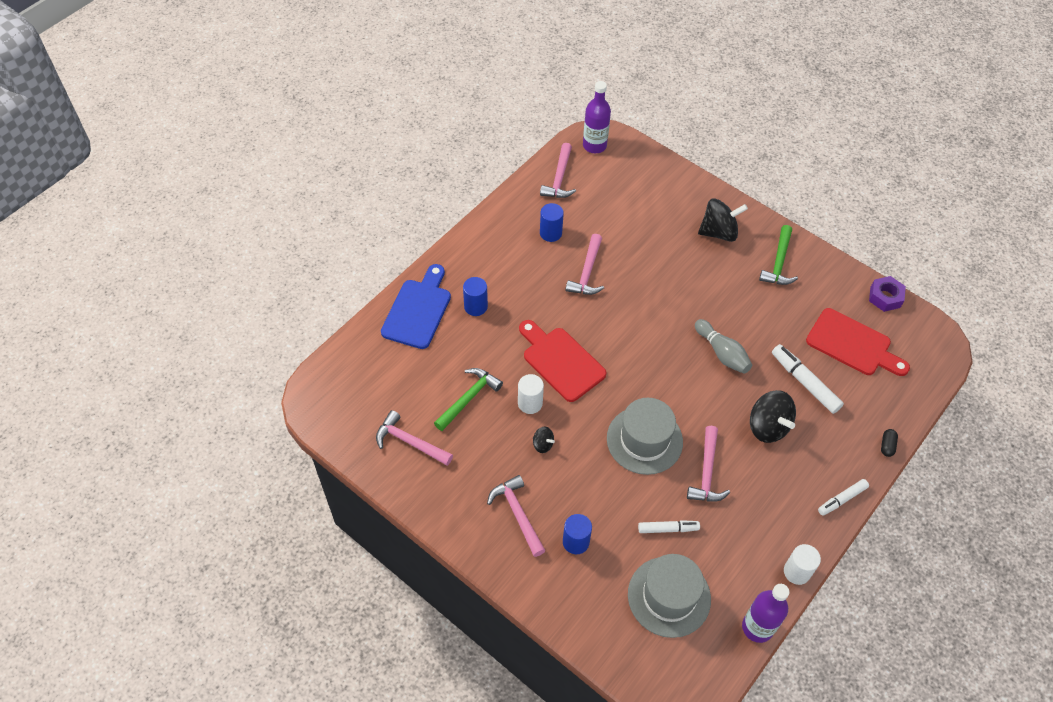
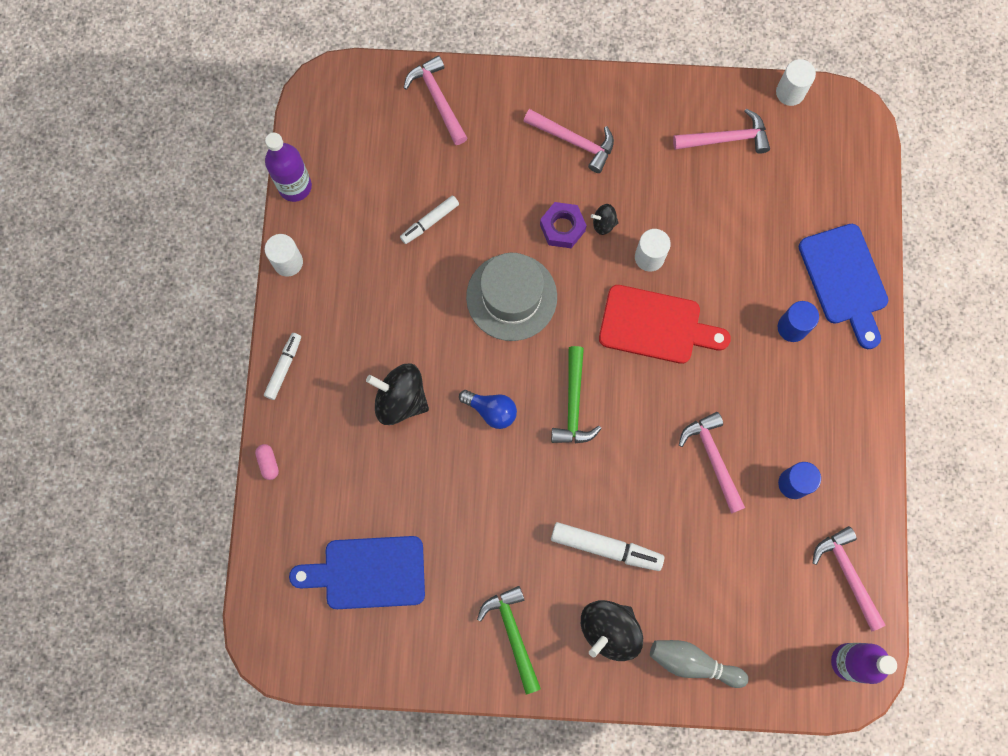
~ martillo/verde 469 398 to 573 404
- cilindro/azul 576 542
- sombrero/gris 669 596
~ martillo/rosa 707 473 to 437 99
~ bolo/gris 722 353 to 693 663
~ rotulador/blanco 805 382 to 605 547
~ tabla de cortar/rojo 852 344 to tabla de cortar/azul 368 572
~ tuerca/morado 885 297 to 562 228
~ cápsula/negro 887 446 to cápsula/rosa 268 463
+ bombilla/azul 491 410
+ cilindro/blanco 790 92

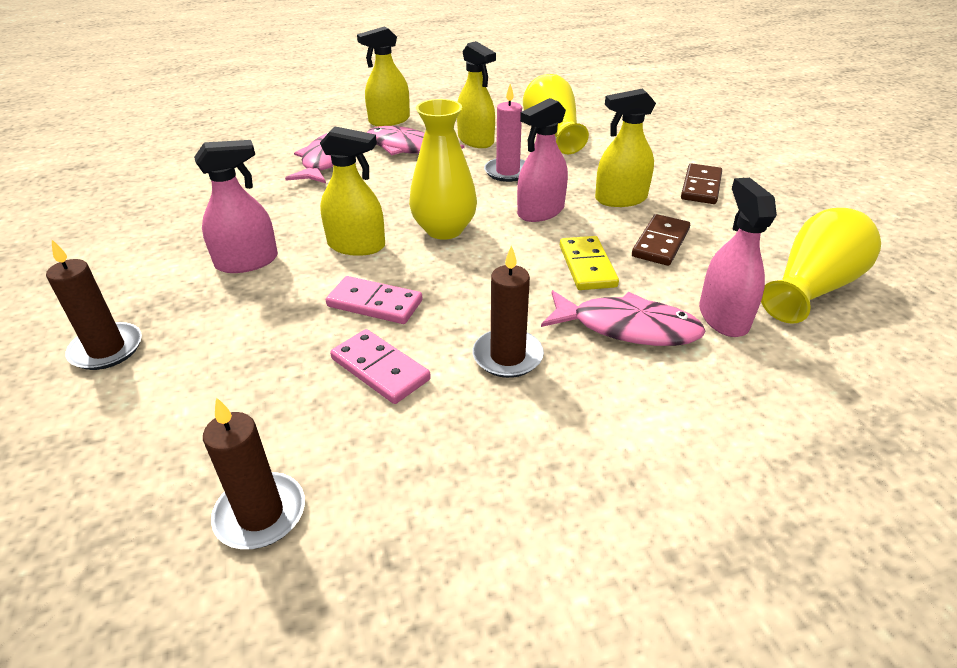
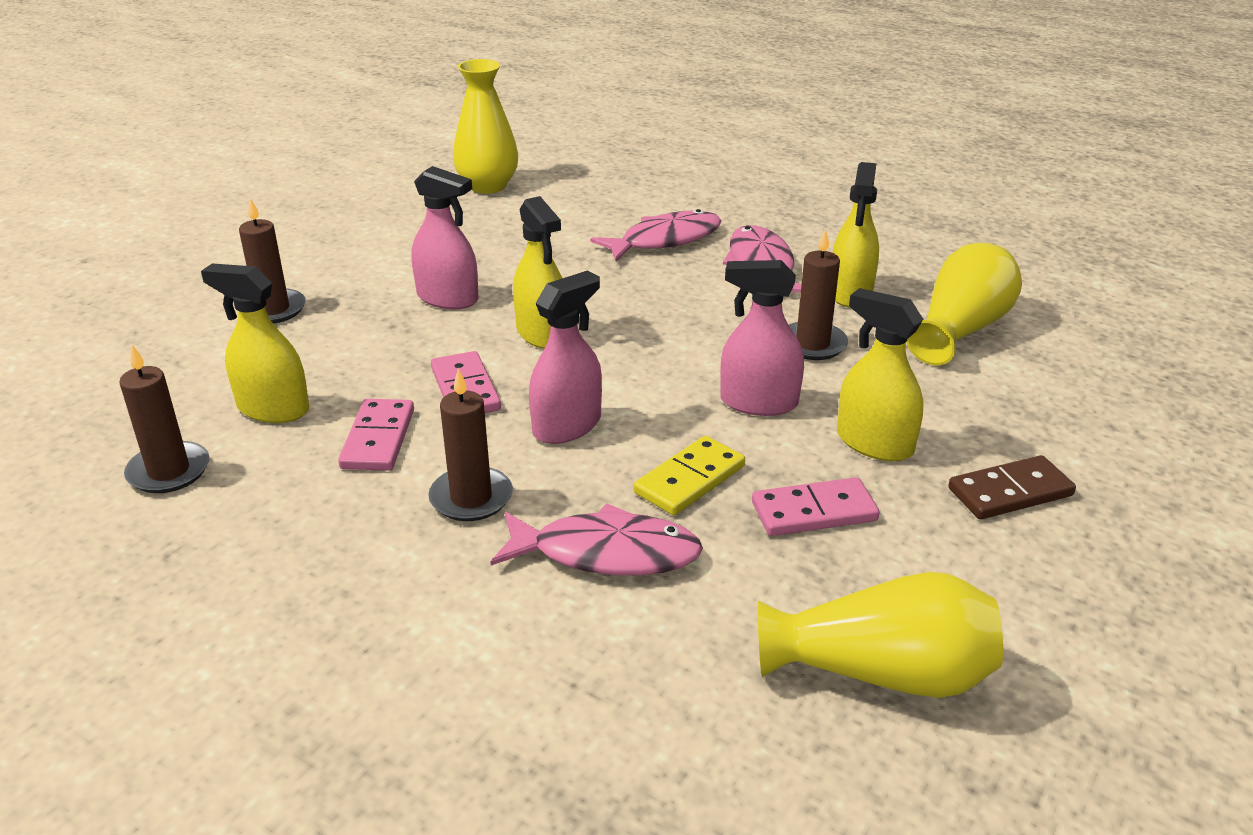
~ pulverizador/amarillo 389 120 to 273 409
~ florero/amarillo 444 229 to 488 186
~ vela/rosa 507 172 to vela/marrón 812 344
~ pez/rosa 627 327 = 606 553 60 degrees counterclockwise
~ ficha de dominó/marrón 660 243 to ficha de dominó/rosa 814 511
~ pulverizador/rosa 723 317 to 567 426

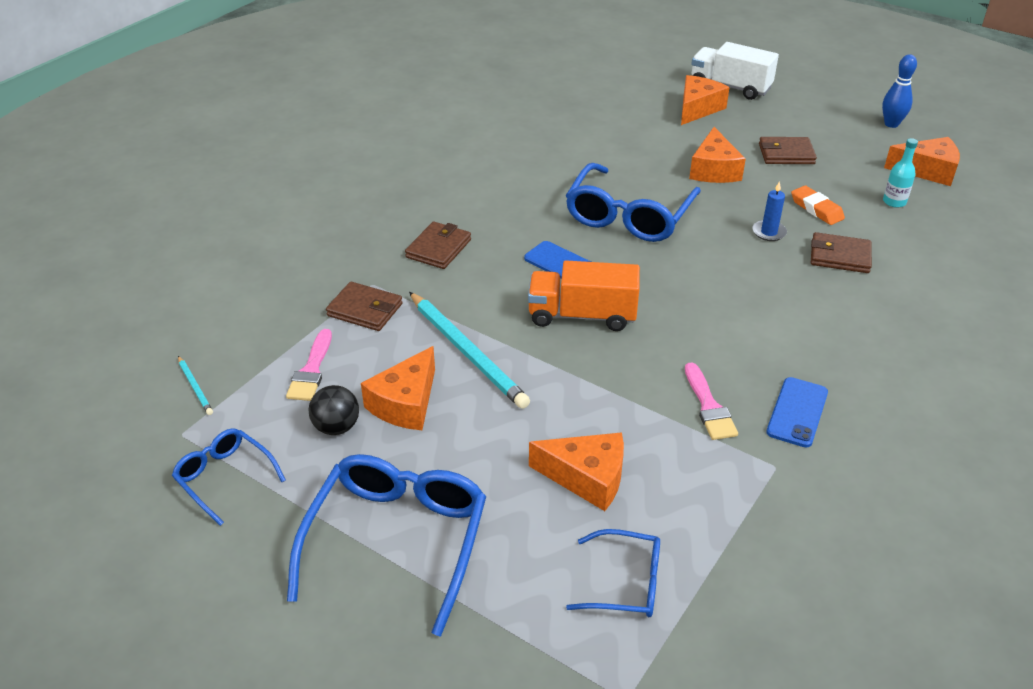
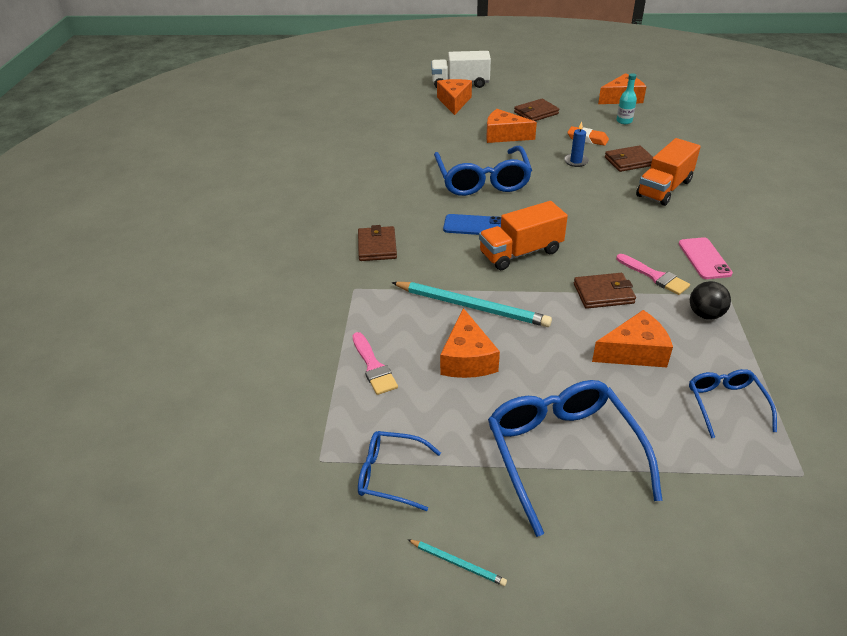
~ lápiz/turquesa 195 387 to 458 563
~ pelota/negro 336 427 to 705 314
~ cartera/marrón 365 310 to 603 293
~ gafas/azul 625 583 = 726 405 75 degrees counterclockwise
~ queso/naranja 714 170 = 504 135 135 degrees clockwise
~ móvil/azul 797 412 to móvil/rosa 704 258
- bolo/azul 891 124
+ camión/naranja 664 188

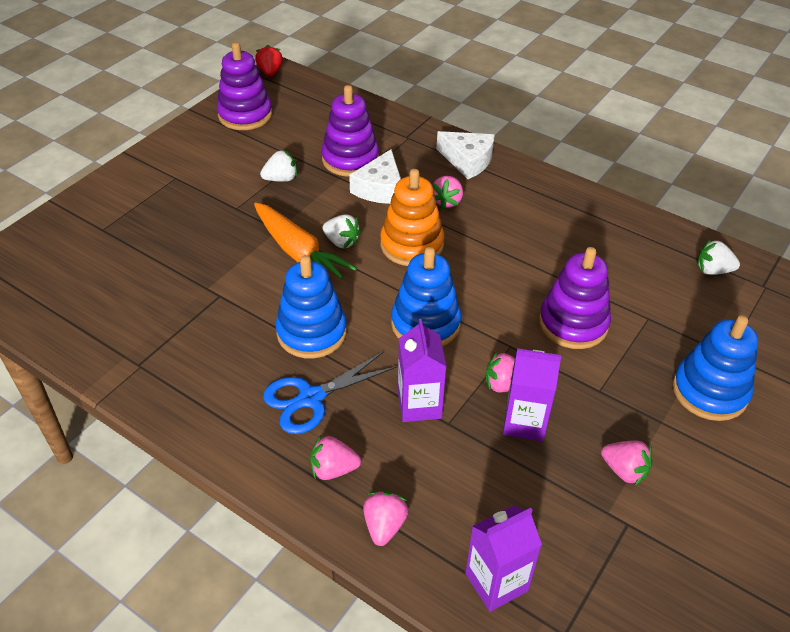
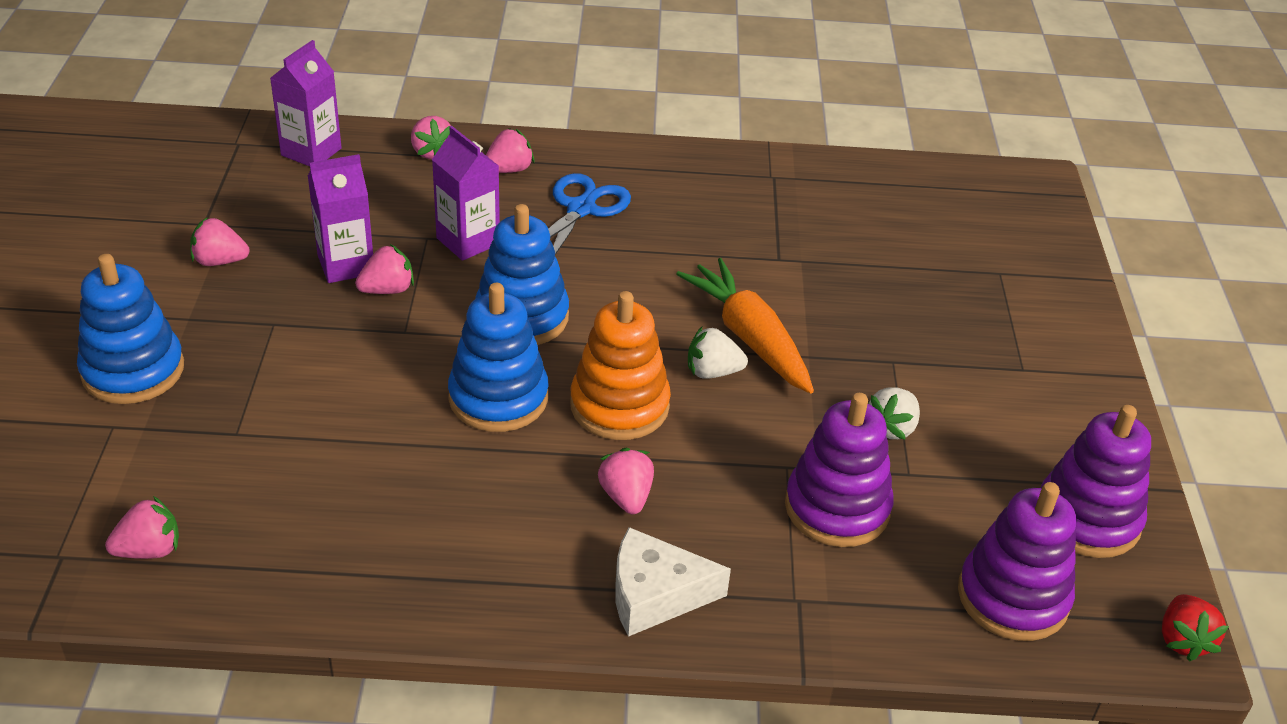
~ zanahoria/naranja 299 252 = 749 337 45 degrees clockwise
~ fresa/rojo 270 72 = 1183 640 45 degrees clockwise
~ juguete apilable/azul 312 332 to 498 398
- queso/blanco 380 189
~ juguete apilable/morado 573 323 to 1012 597
~ fresa/blanco 713 270 to fresa/rosa 149 550

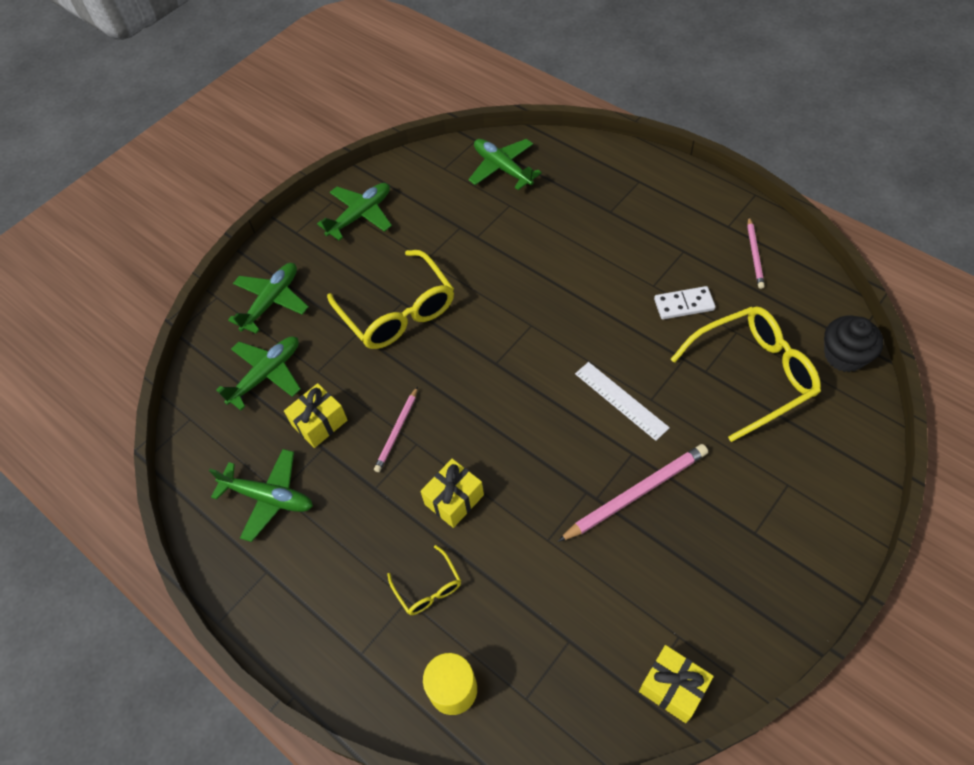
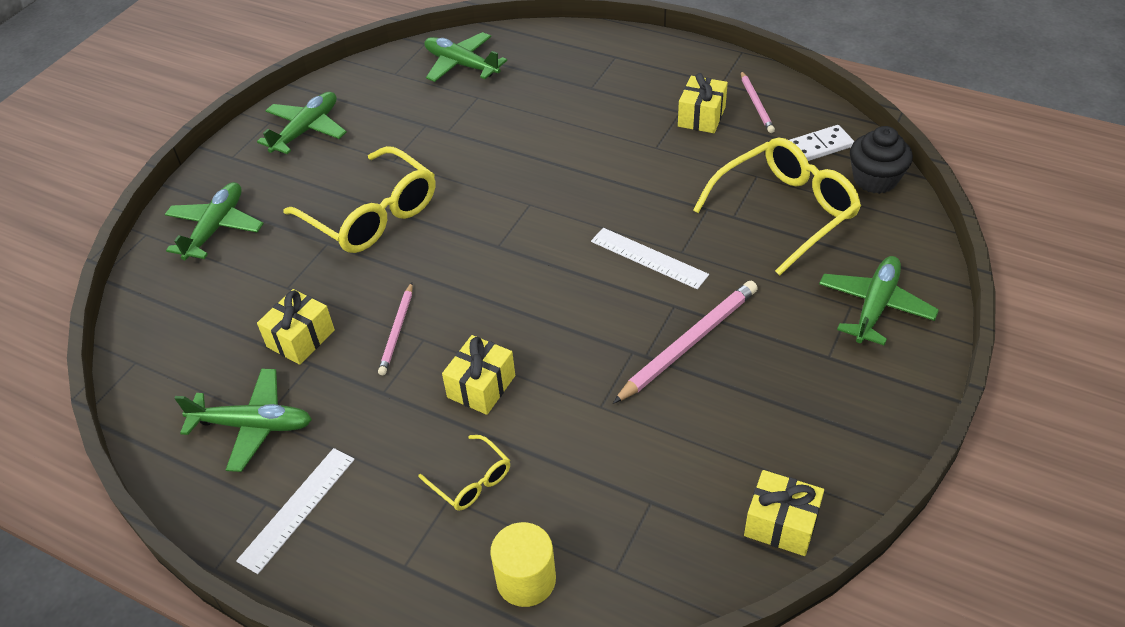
~ avión/verde 267 374 to 875 306
~ ficha de dominó/blanco 684 305 to 819 147
+ regla/blanco 297 509
+ regalo/amarillo 701 117

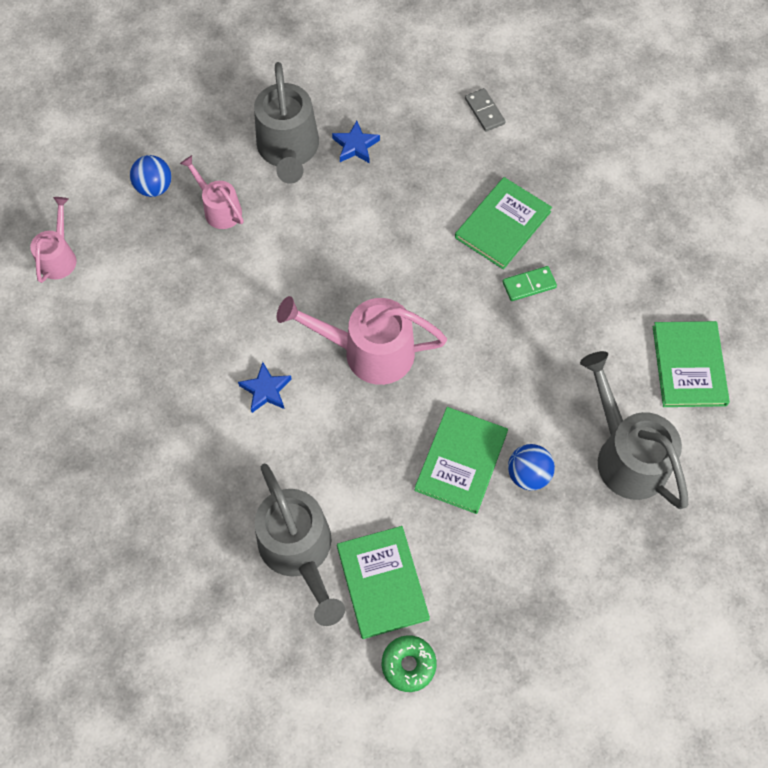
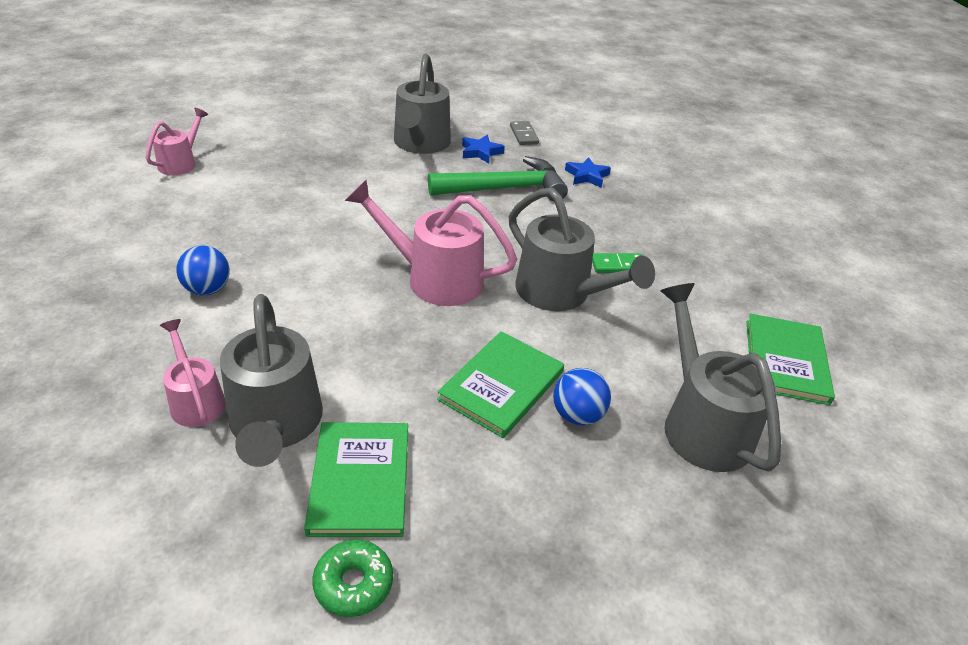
~ pelota/azul 154 187 to 208 289
~ regadera/rosa 218 208 to 195 400
~ estrella/azul 266 390 to 587 176
- libro/verde 503 225
~ ficha de dominó/gris 484 111 to 523 135
+ martillo/verde 504 189
+ regadera/gris 561 294

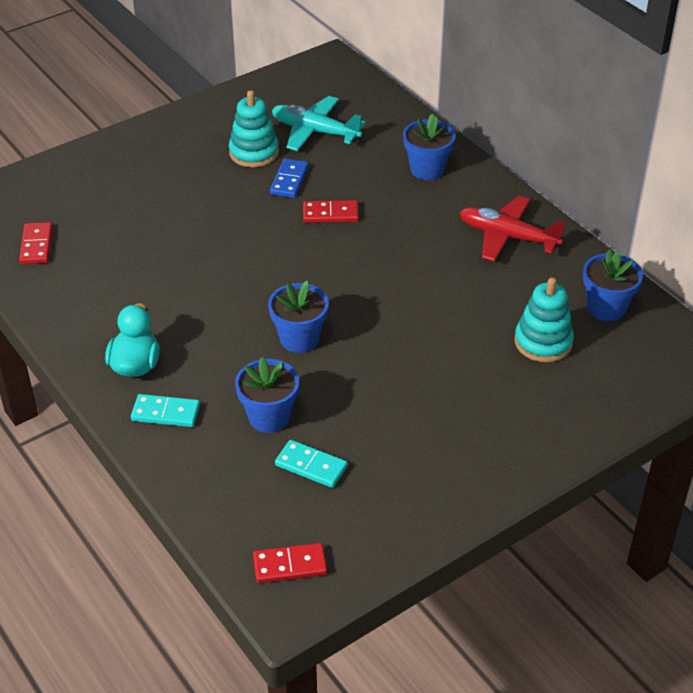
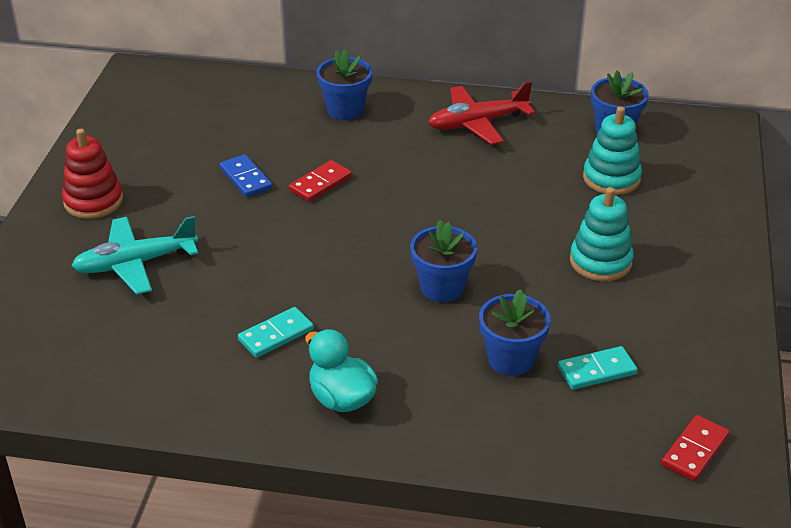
- ficha de dominó/rojo 36 245
~ ficha de dominó/turquesa 165 413 to 276 335
~ juguete apilable/turquesa 254 152 to 600 261
~ avión/turquesa 315 131 to 135 263
+ juguete apilable/rojo 93 201

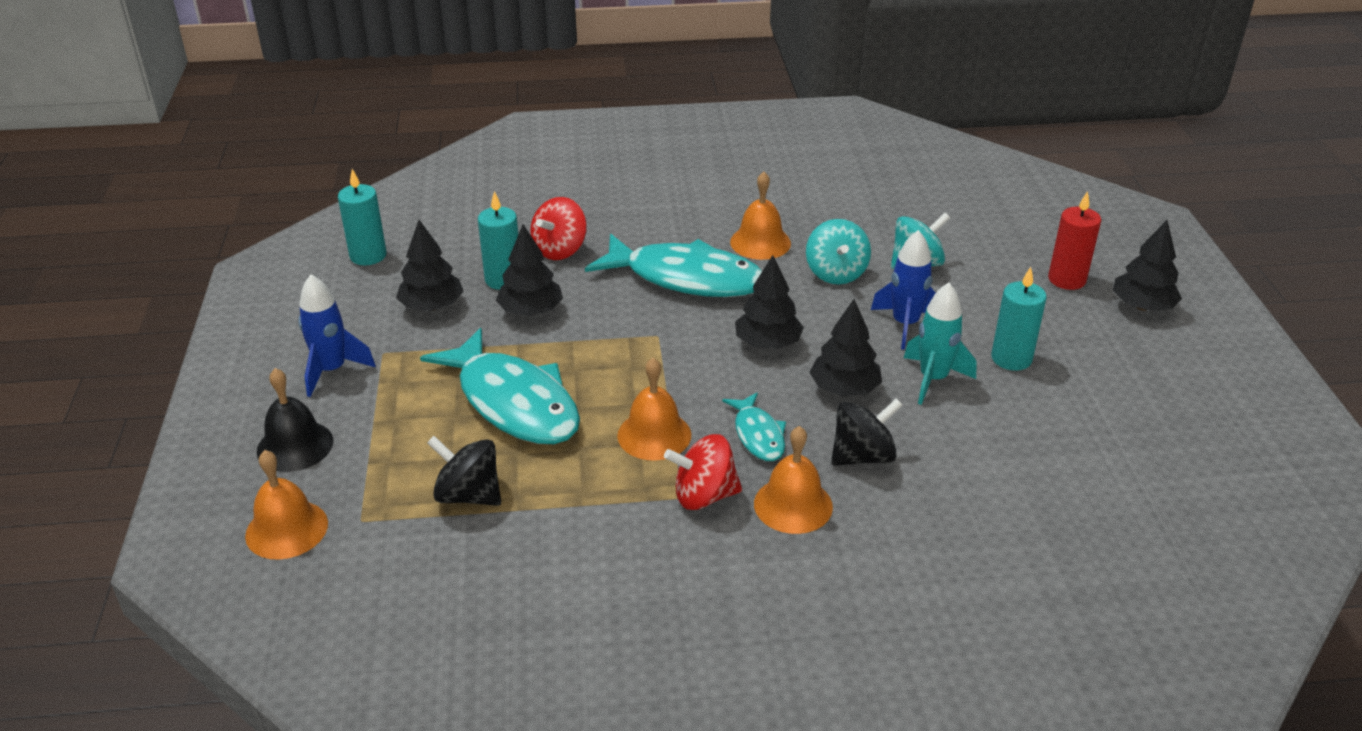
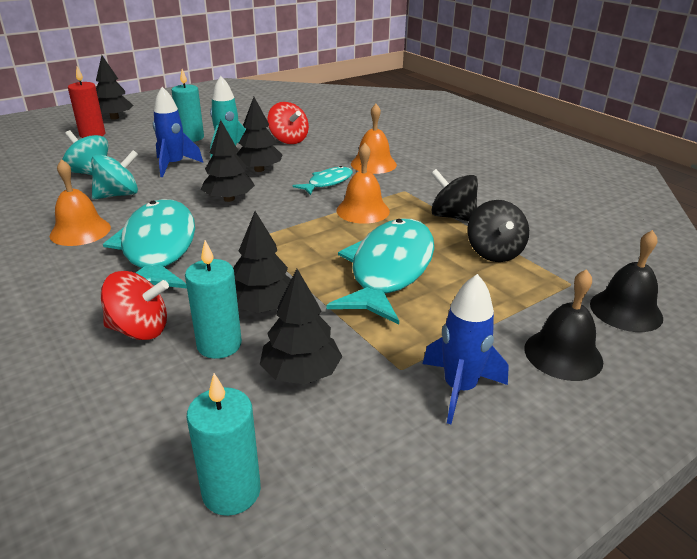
~ campana/naranja 286 529 to campana/negro 626 310
~ peonza/rojo 704 496 to 288 140
~ peonza/negro 863 456 to 452 216

